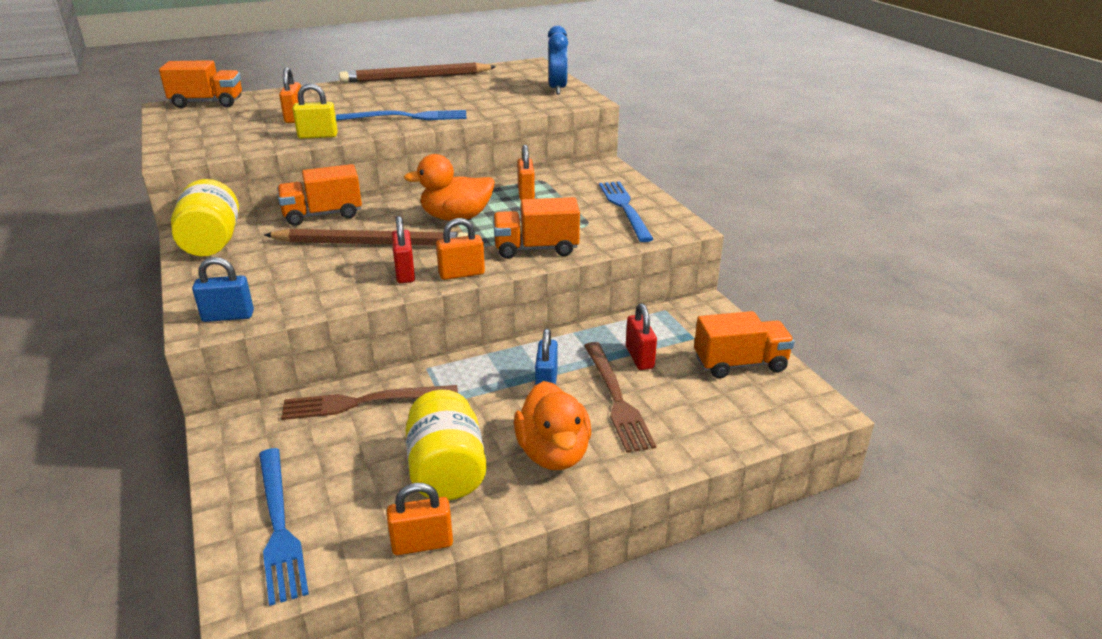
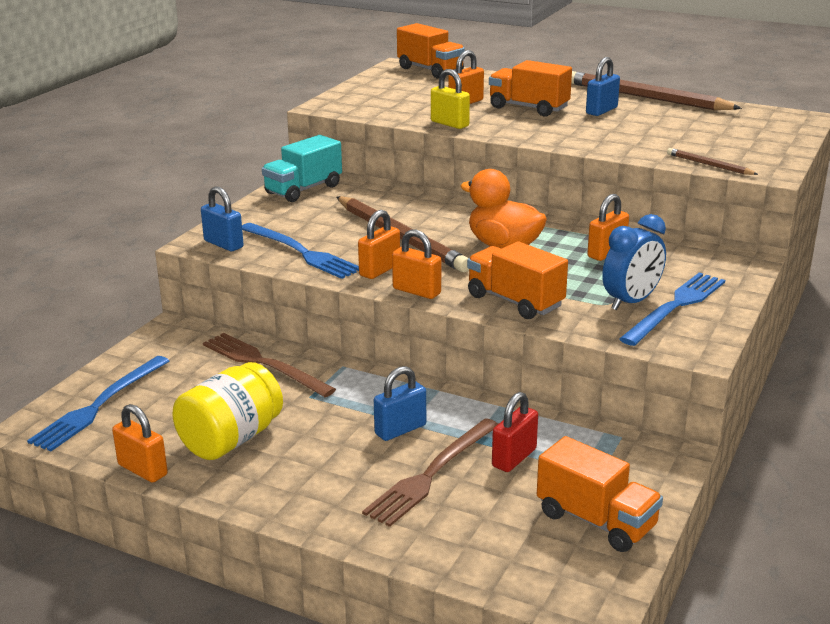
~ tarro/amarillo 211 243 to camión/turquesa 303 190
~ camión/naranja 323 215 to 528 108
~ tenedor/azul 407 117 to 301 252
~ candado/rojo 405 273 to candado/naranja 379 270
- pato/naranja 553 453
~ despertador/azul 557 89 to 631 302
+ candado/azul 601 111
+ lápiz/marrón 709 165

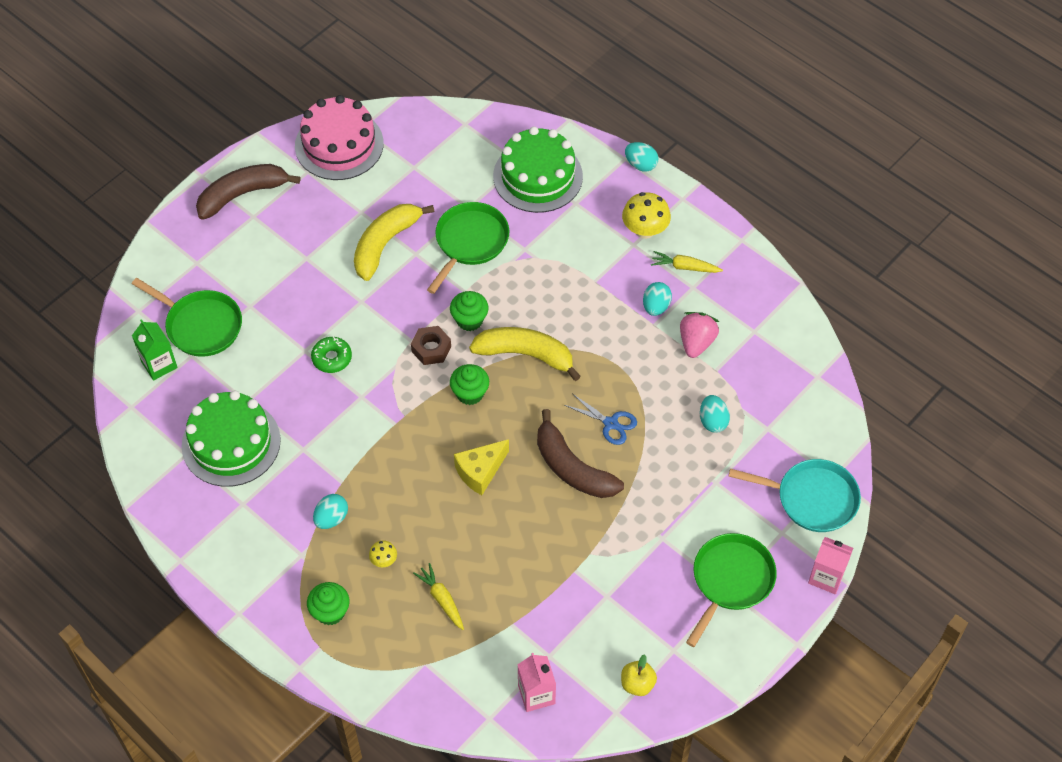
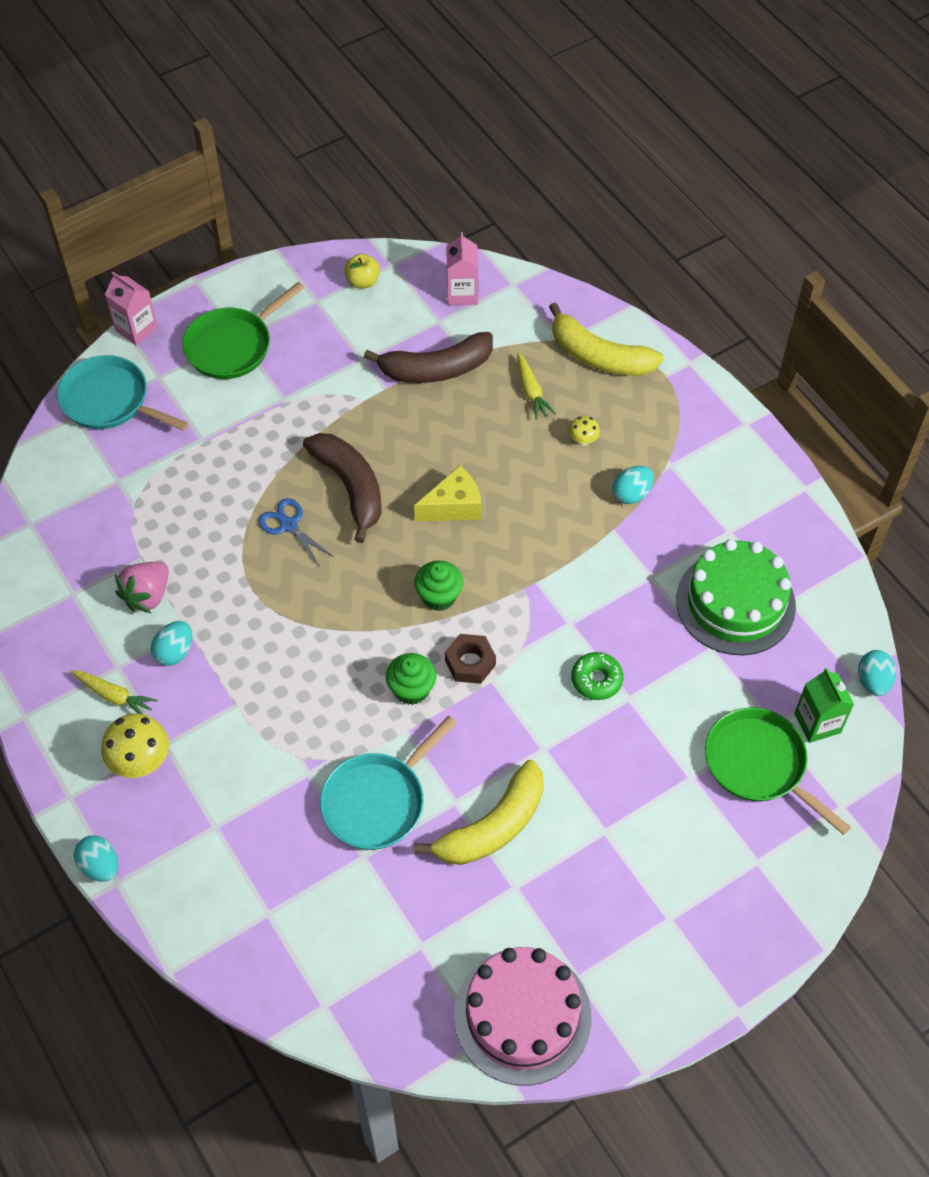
~ plátano/marrón 242 194 to 436 369
- magdalena/verde 330 612
~ sartén/verde 470 242 to sartén/turquesa 378 801
~ plátano/amarillo 526 354 to 599 356
- tarta/verde 538 176
~ huevo/turquesa 713 421 to 873 681

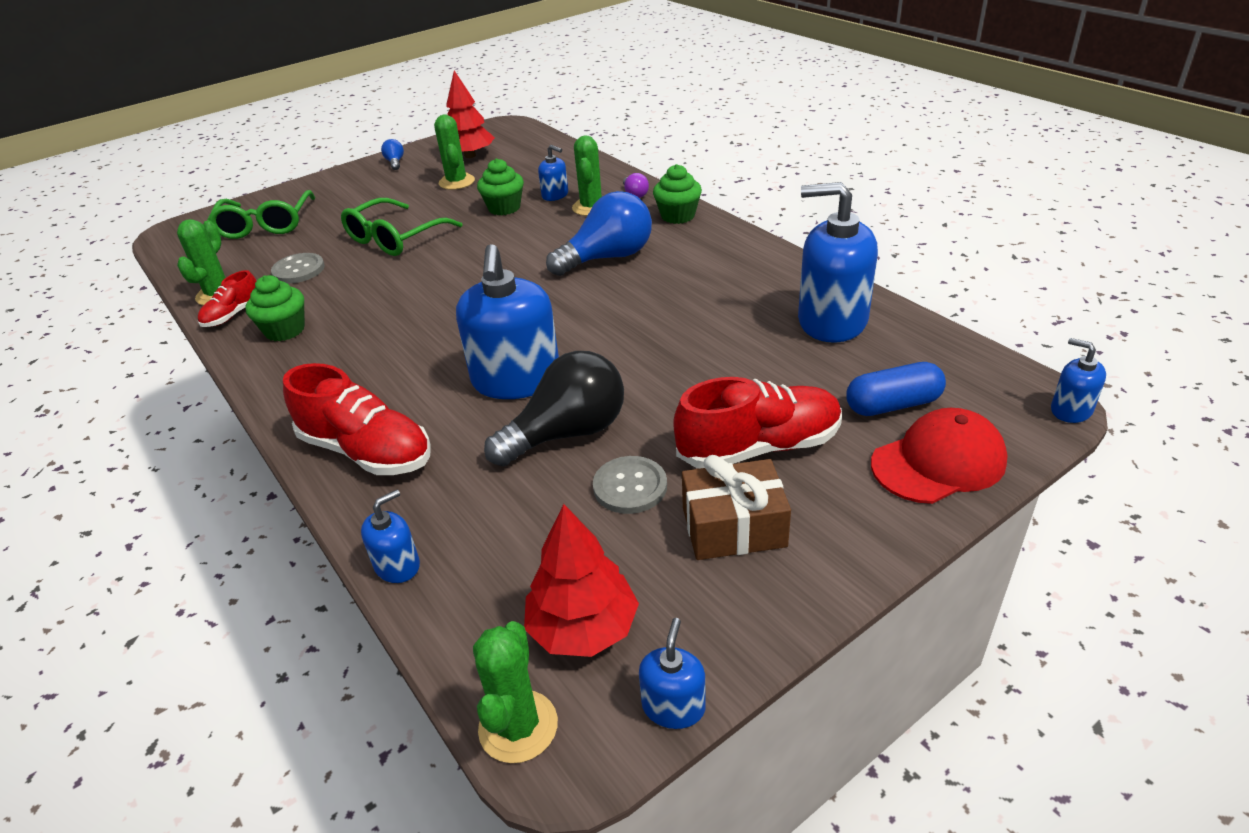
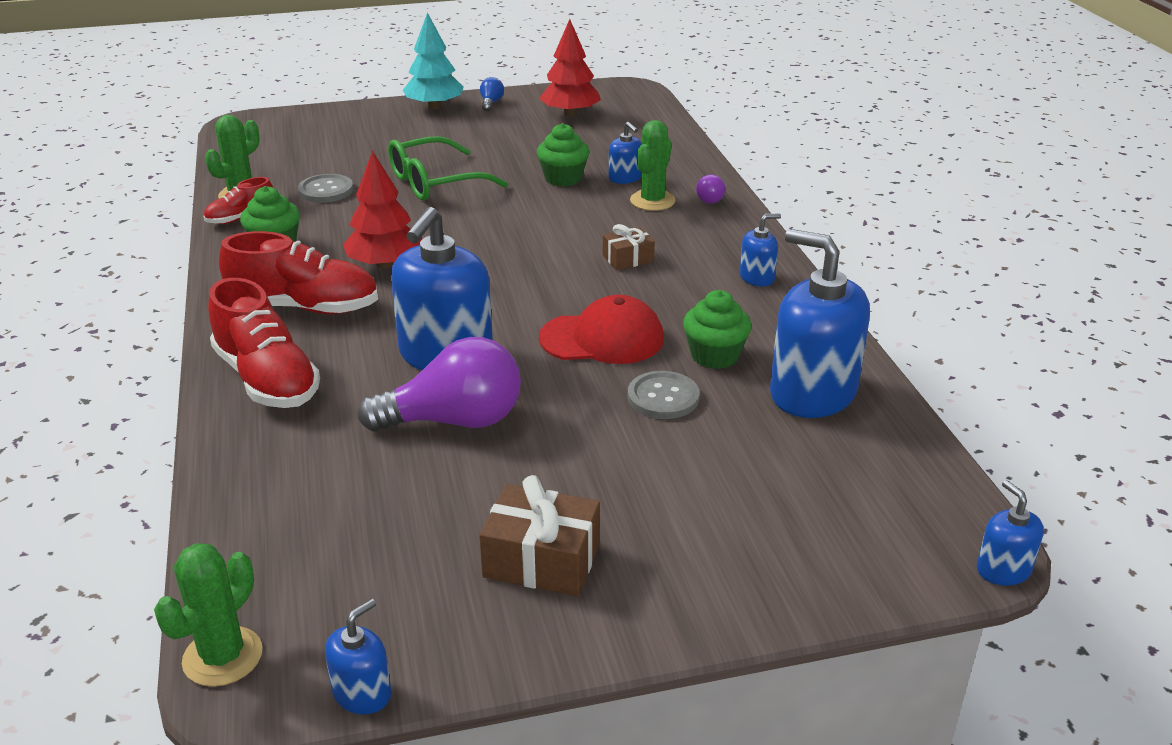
- gafas/verde 265 225
~ dispensador de jabón/azul 397 565 to 757 277
- cactus/verde 456 182
~ bombilla/negro 567 433 to bombilla/morado 454 421
~ árbol/rojo 583 628 to 385 264
~ bombilla/azul 608 257 to regalo/marrón 628 259
~ botón/gris 630 486 to 663 397
~ magdalena/verde 678 216 to 714 356
~ zapato/rojo 759 447 to 304 307
- cápsula/azul 892 405
~ gorra/rojo 938 462 to 602 338
+ árbol/turquesa 434 106

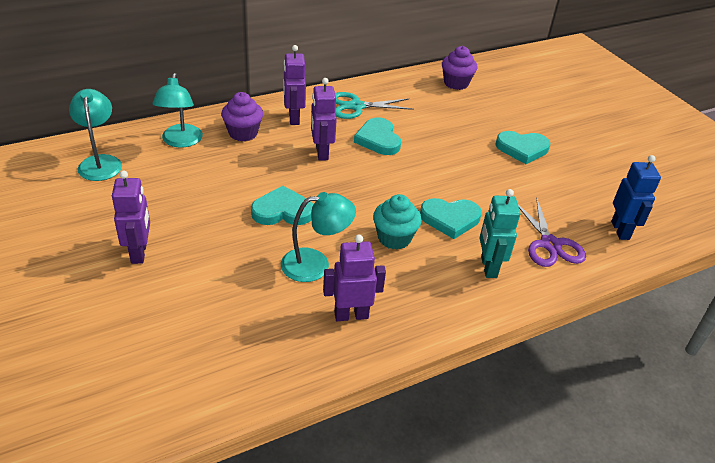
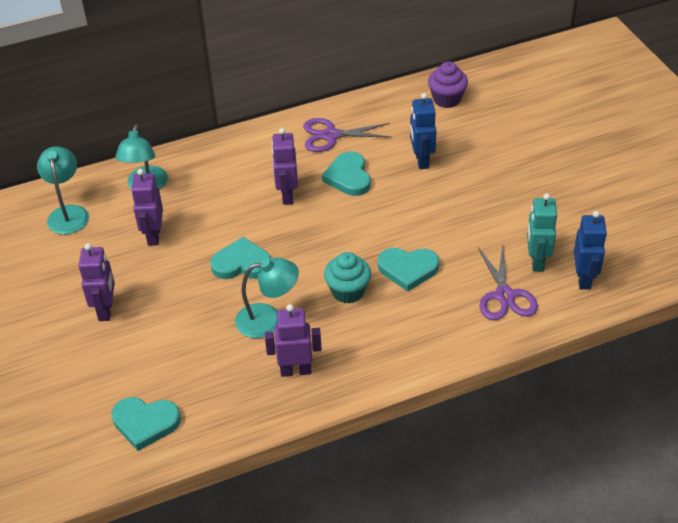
- magdalena/morado 243 133
~ robot/morado 293 118 to 153 236
~ tijeras/turquesa 356 106 to tijeras/morado 331 135
~ robot/turquesa 488 267 to 536 261
~ corazón/turquesa 522 149 to 145 423
+ robot/azul 421 160

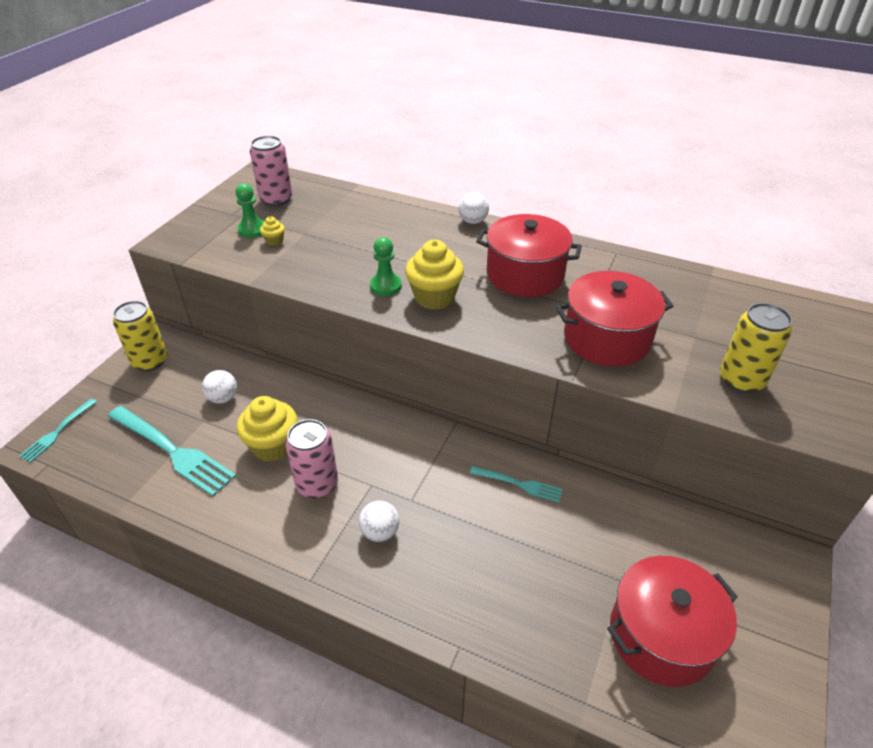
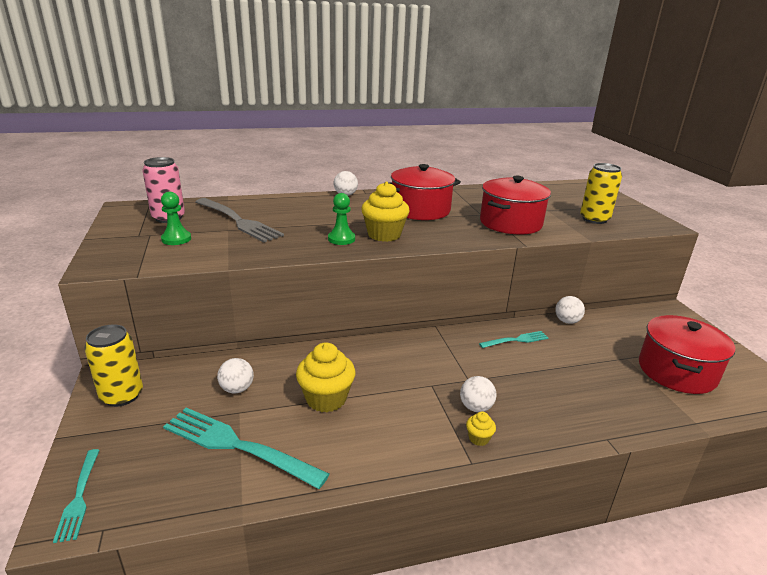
~ tenedor/turquesa 172 451 = 238 446 150 degrees counterclockwise
~ magdalena/amarillo 274 241 to 478 438
- lata/rosa 317 484
+ tenedor/gris 238 221
+ pelota/blanco 567 321

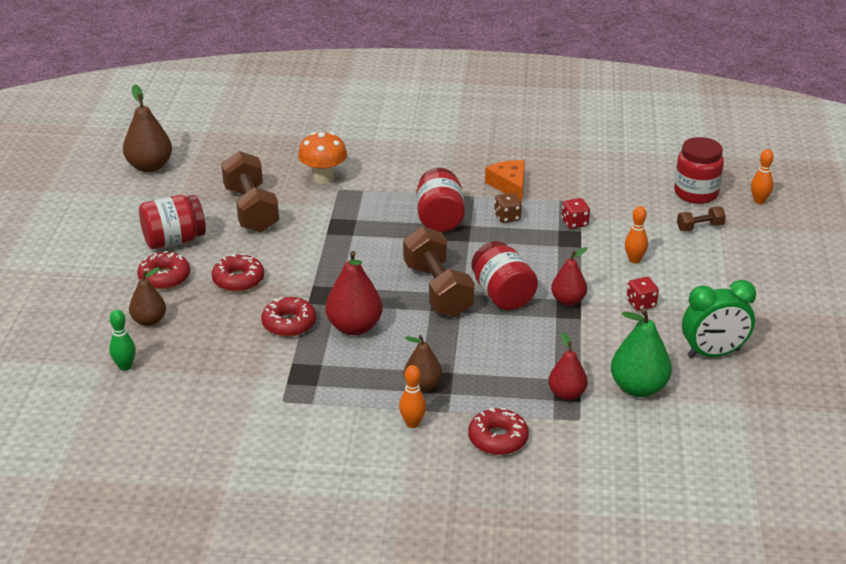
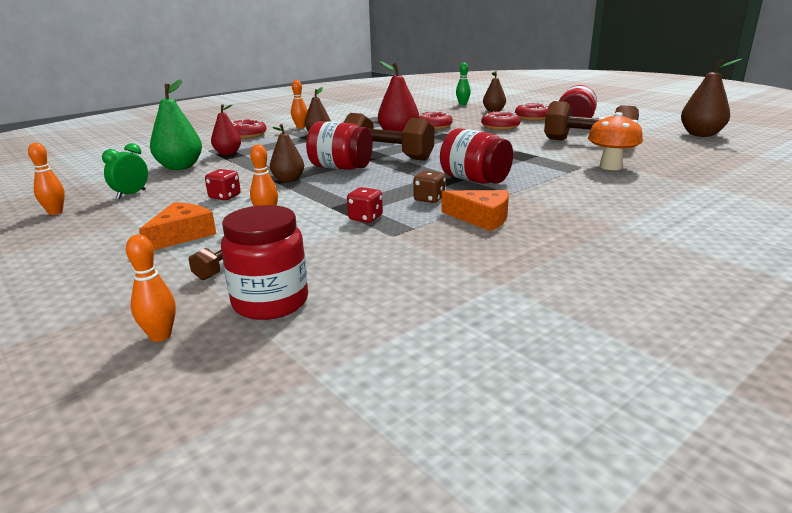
~ pera/rojo 568 300 to pera/marrón 288 180
~ despertador/verde 713 353 = 131 194 x0.61
+ bolo/naranja 55 212
+ queso/naranja 182 235

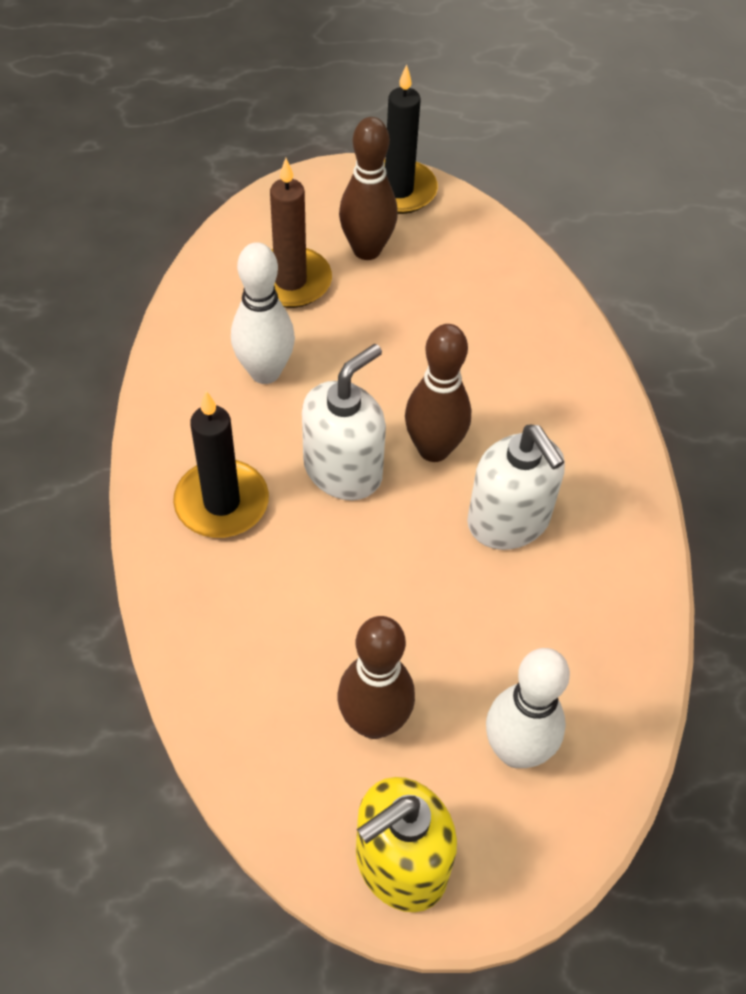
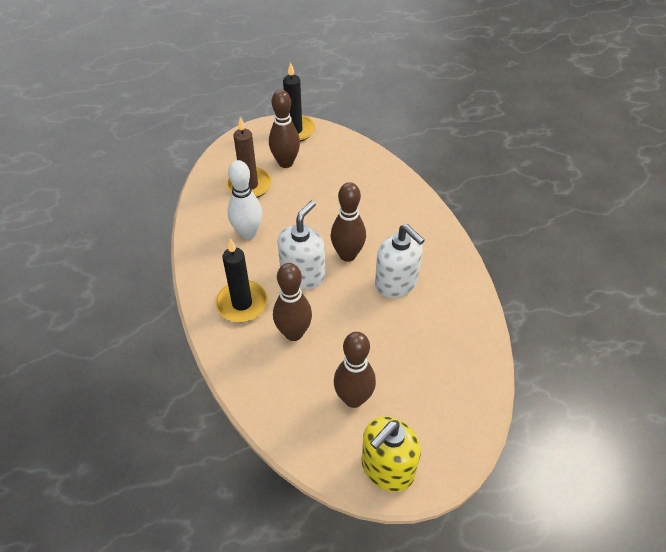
- bolo/blanco 516 750
+ bolo/marrón 294 333

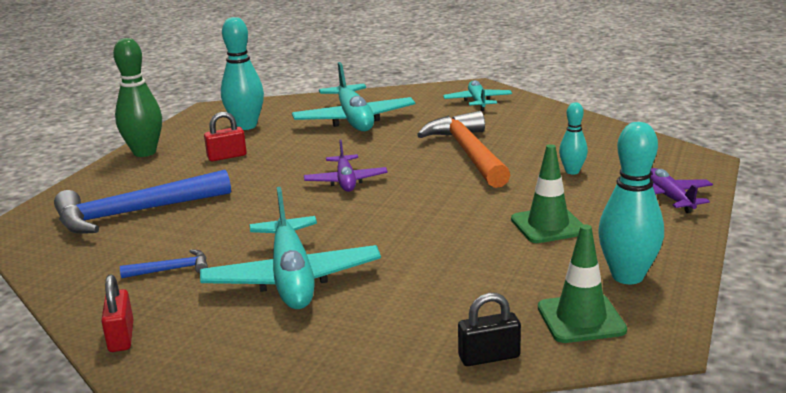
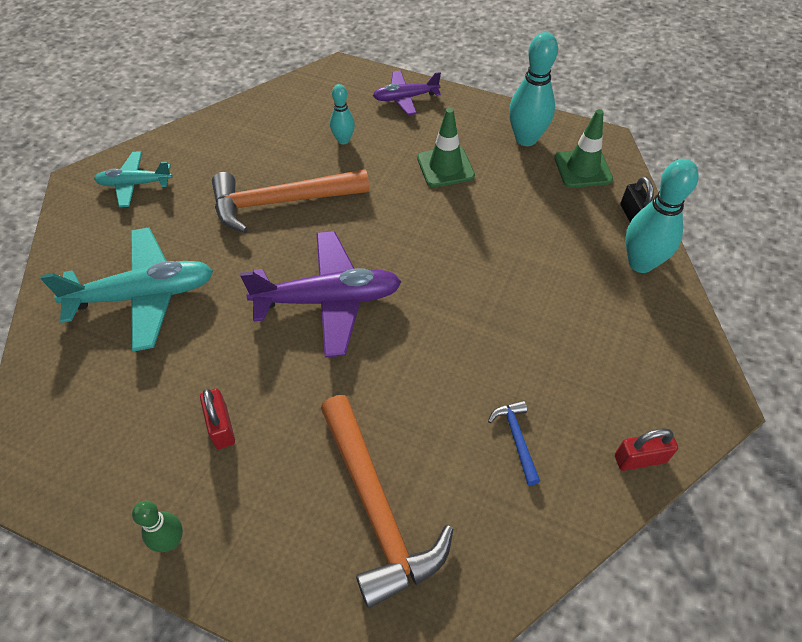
~ martillo/azul 135 213 to martillo/naranja 376 507
~ bolo/verde 144 152 = 171 541 x0.56
- avión/turquesa 292 278
~ bolo/turquesa 246 126 to 640 263
~ avión/morado 346 181 = 328 300 x1.73

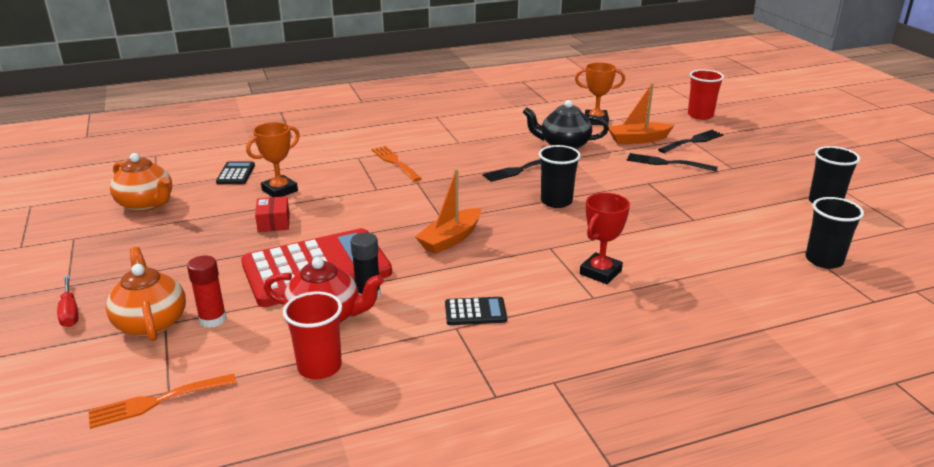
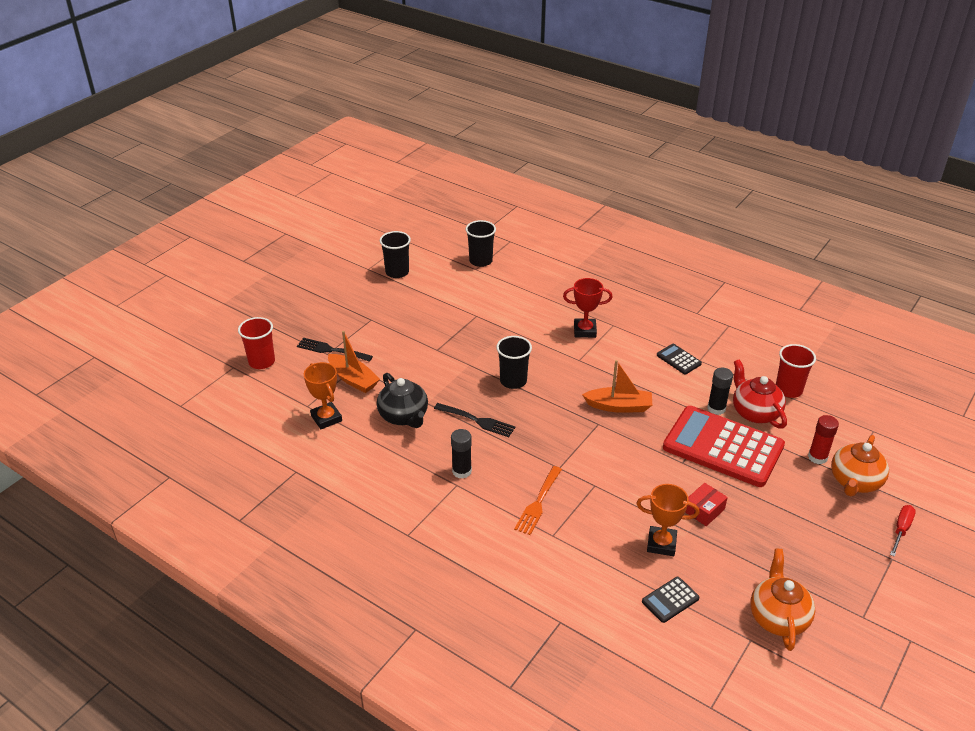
- tenedor/naranja 157 401
- tenedor/negro 667 163
+ barra de pegamento/negro 461 471

